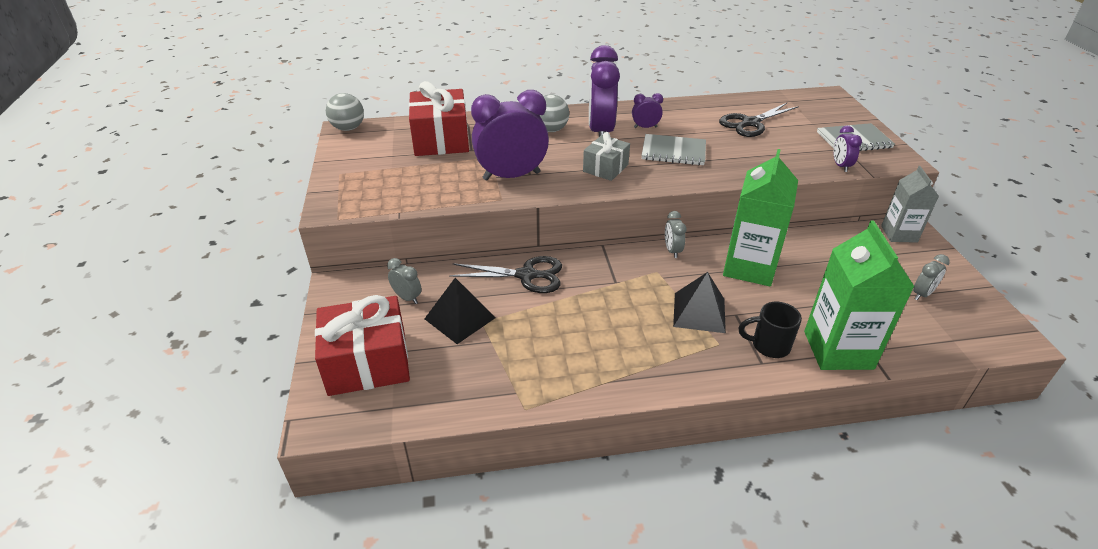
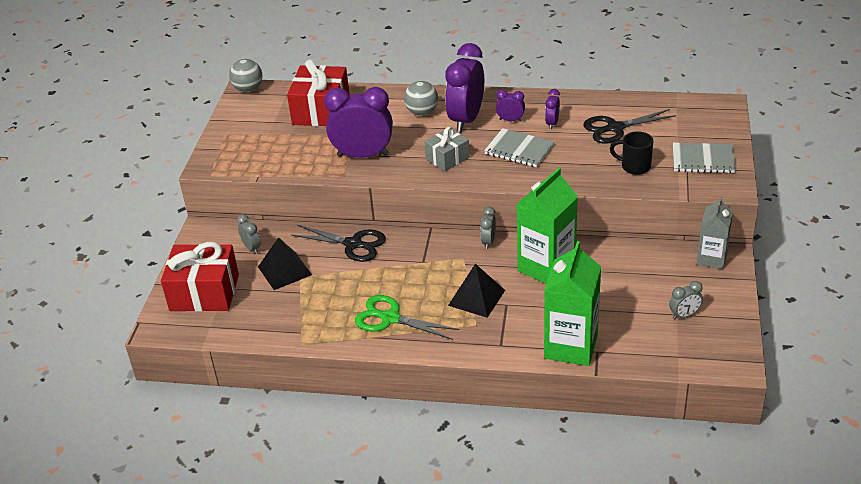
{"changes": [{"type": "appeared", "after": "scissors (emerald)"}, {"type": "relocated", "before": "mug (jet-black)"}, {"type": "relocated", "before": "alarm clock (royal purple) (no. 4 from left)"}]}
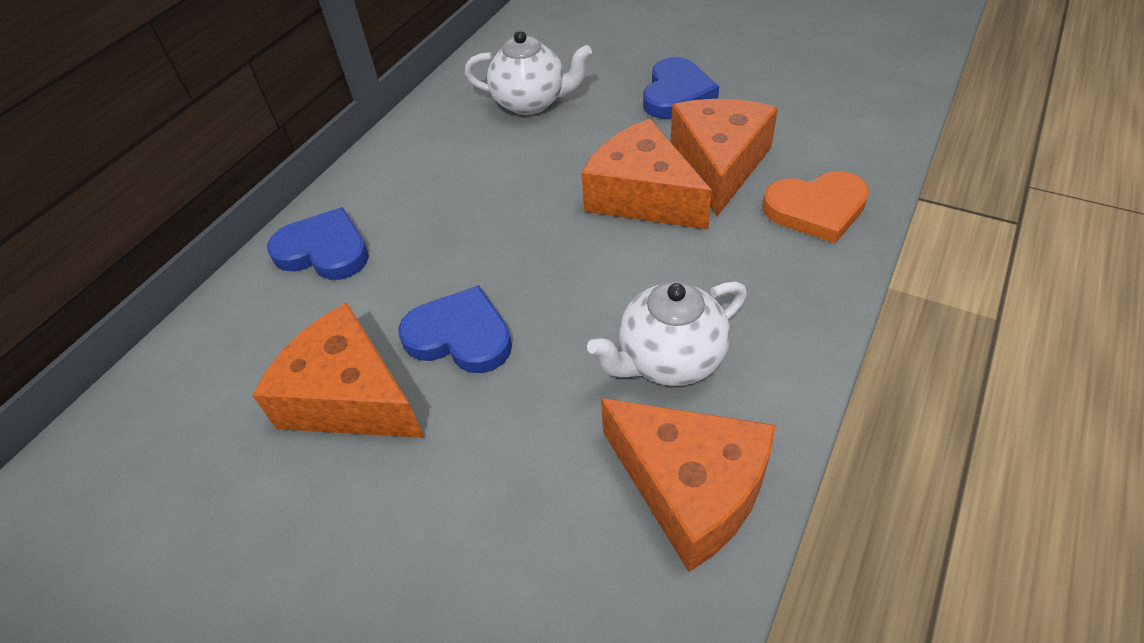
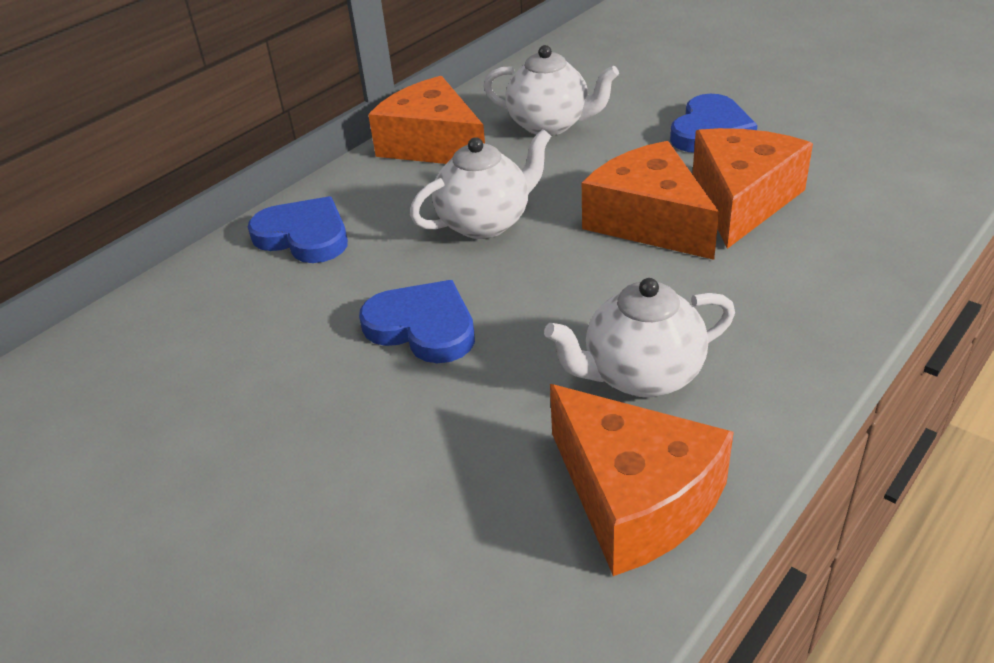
{"changes": [{"type": "missing", "before": "heart (orange-coloured)"}, {"type": "appeared", "after": "china teapot (pure white) (no. 1 from left)"}, {"type": "relocated", "before": "cheese (orange-coloured) (no. 1 from left)"}]}
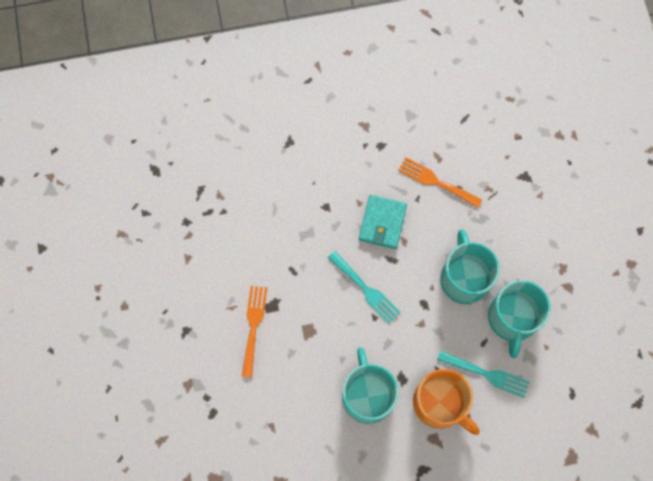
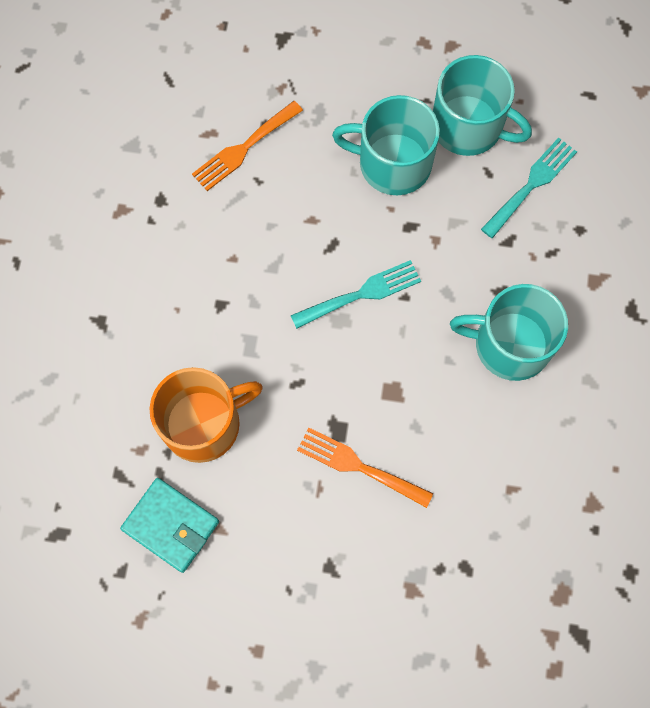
{"changes": [{"type": "relocated", "before": "card wallet (aqua)"}, {"type": "relocated", "before": "mug (orange-coloured)"}]}
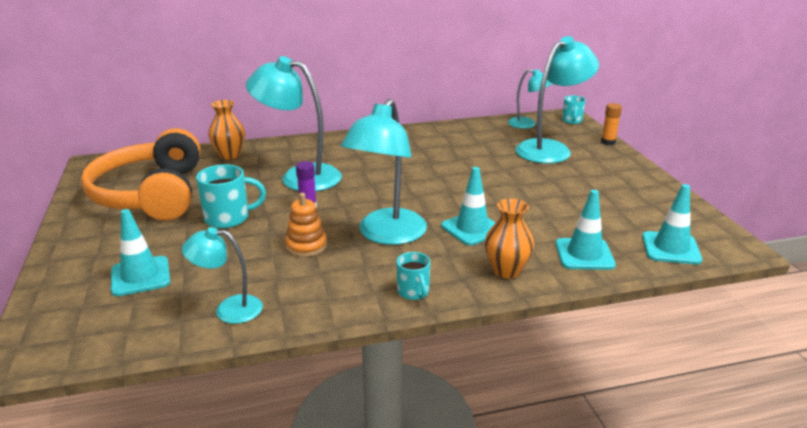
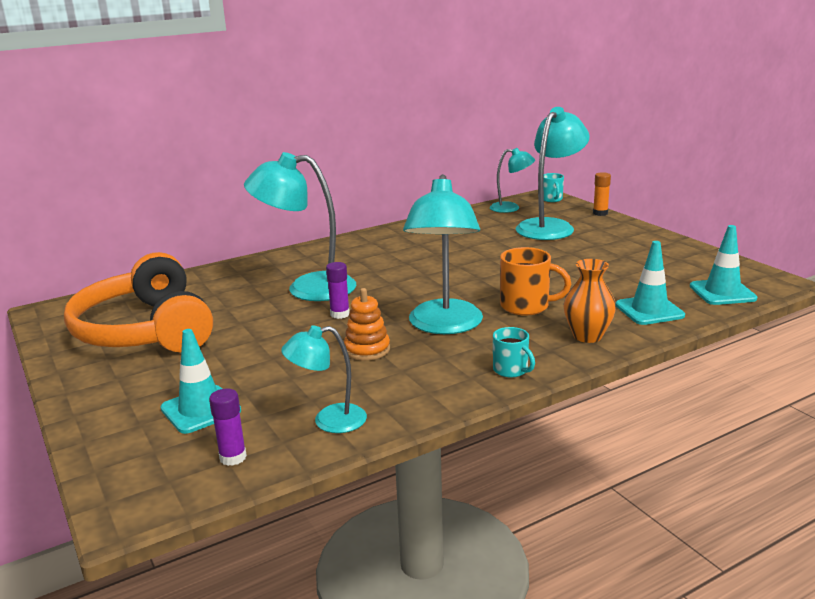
{"changes": [{"type": "missing", "before": "mug (aqua) (no. 1 from left)"}, {"type": "missing", "before": "tall vase (orange-coloured) (no. 1 from left)"}, {"type": "appeared", "after": "glue (royal purple) (no. 1 from left)"}, {"type": "exchanged", "before": "safety cone (aqua) (no. 2 from left)", "after": "mug (orange-coloured)"}]}
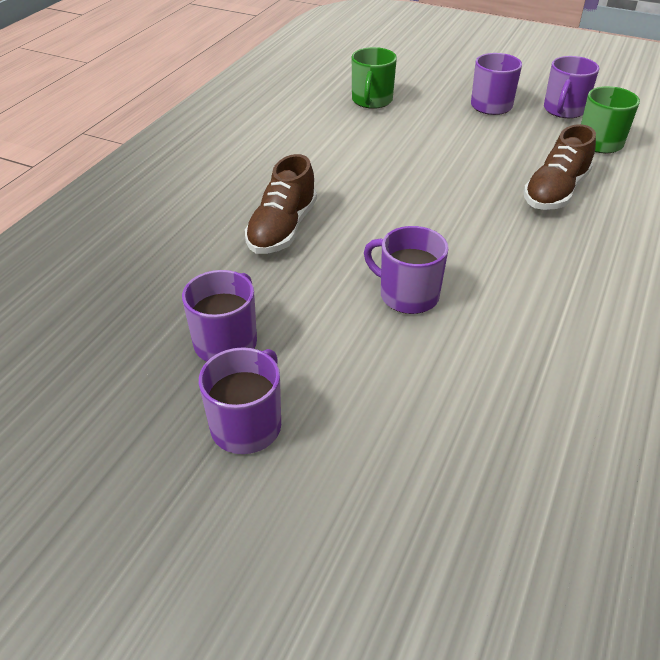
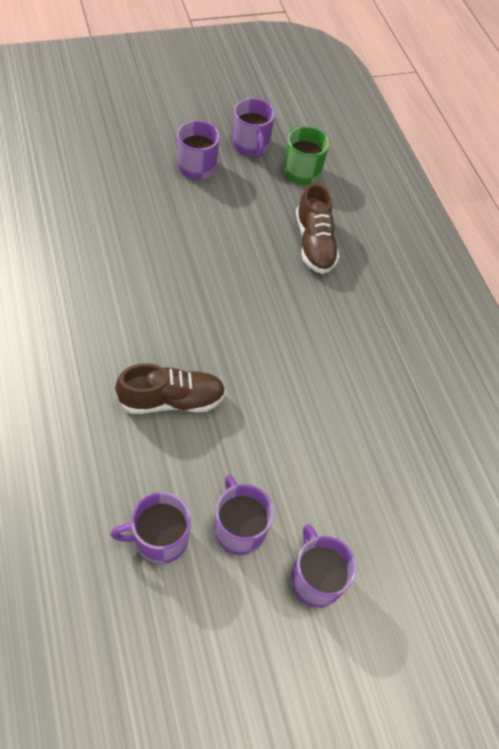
{"changes": [{"type": "missing", "before": "mug (emerald) (no. 1 from left)"}, {"type": "relocated", "before": "mug (royal purple) (no. 3 from left in the first image)", "after": "mug (royal purple) (no. 1 from left)"}, {"type": "spun", "before": "sneaker (dark brown) (no. 1 from left)", "turn": -75}]}
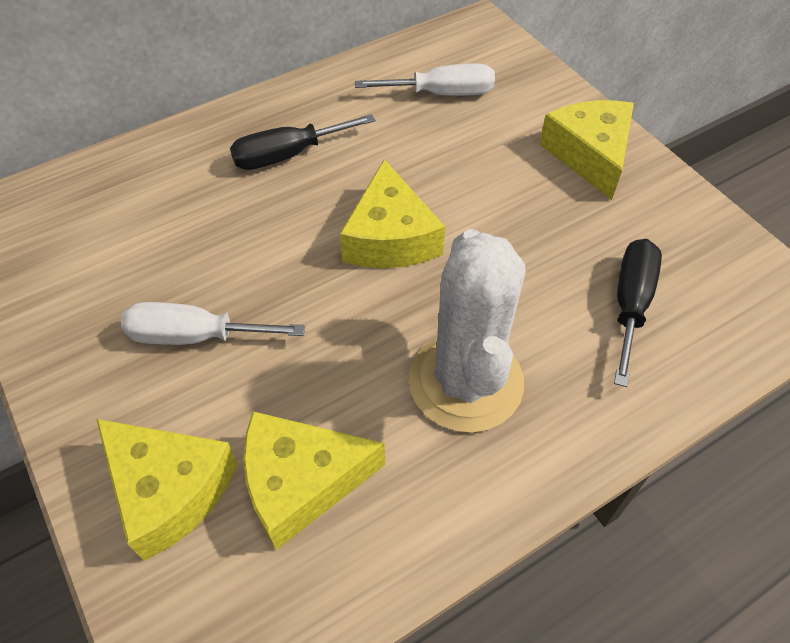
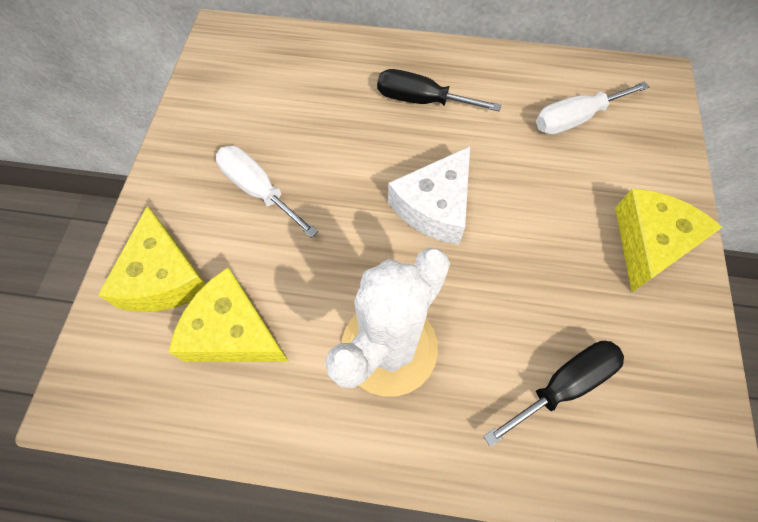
{"changes": [{"type": "colour", "before": "cheese (golden) (no. 3 from left)", "after": "cheese (pure white)"}, {"type": "spun", "before": "hand screwdriver (pure white) (no. 2 from left)", "turn": 120}]}
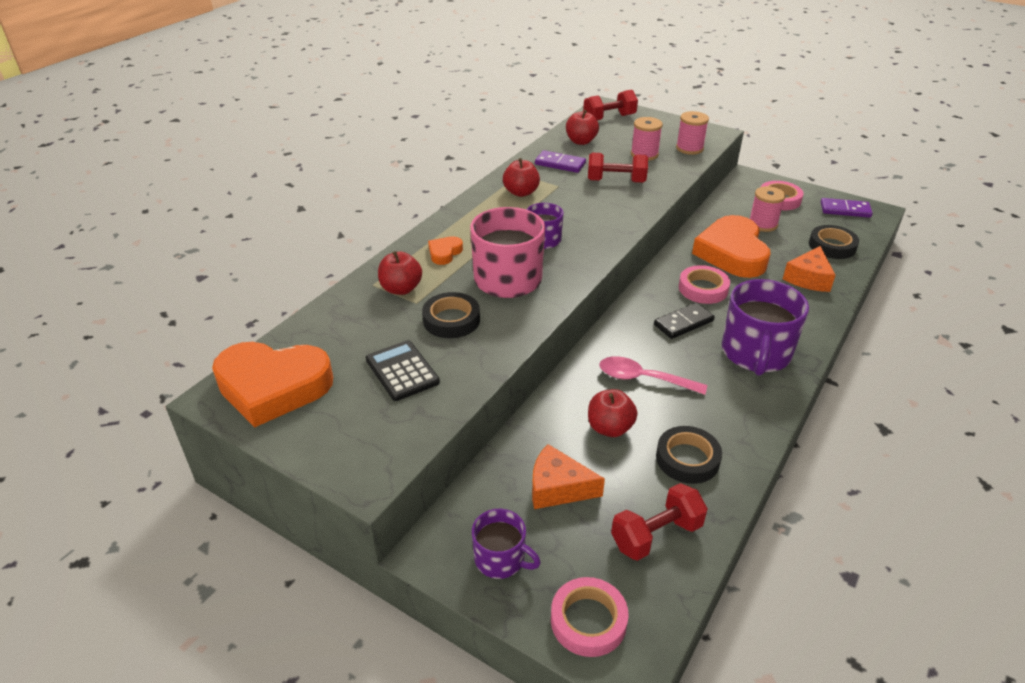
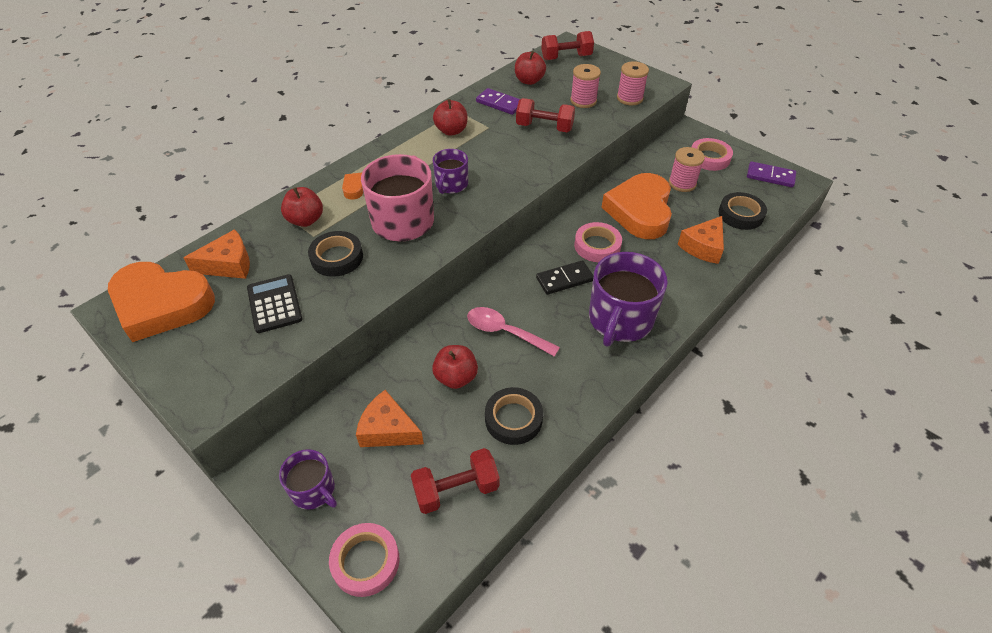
{"changes": [{"type": "appeared", "after": "cheese (orange-coloured) (no. 1 from left)"}]}
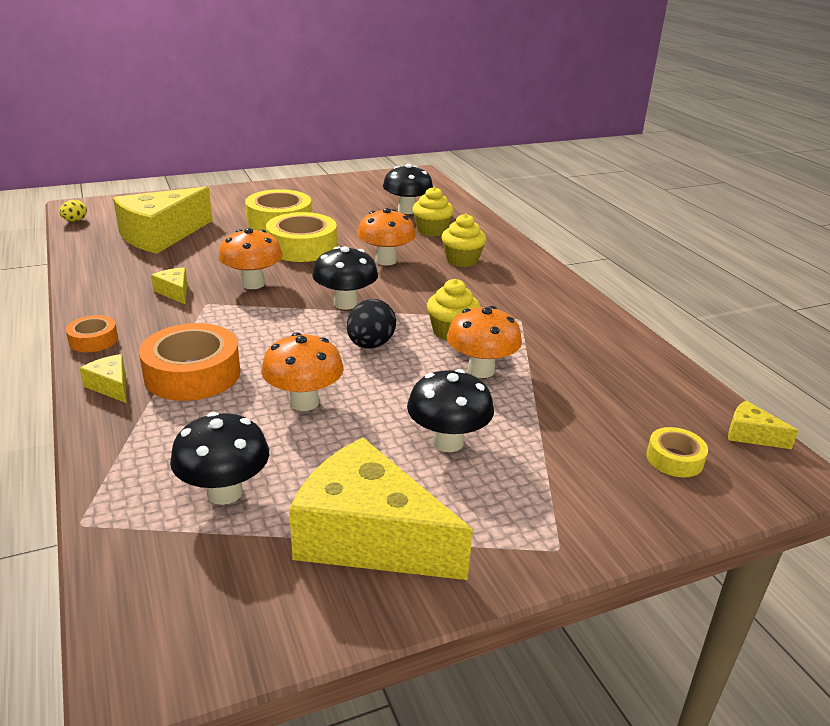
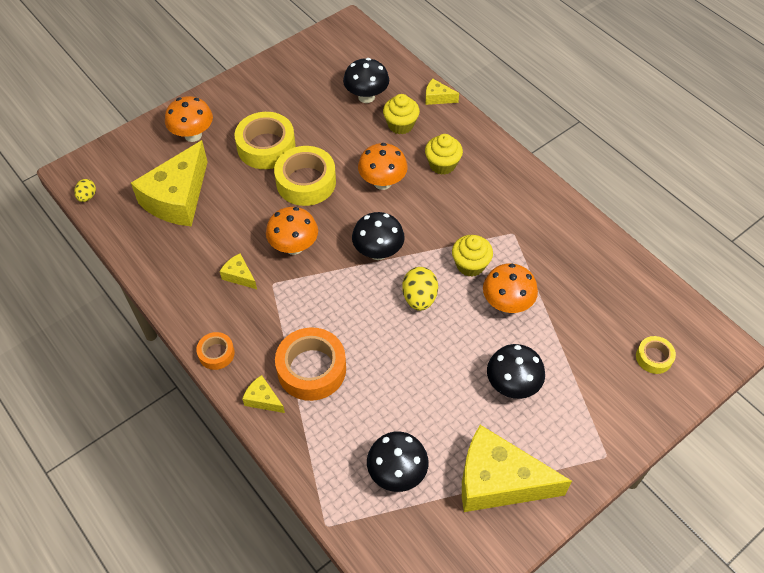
{"changes": [{"type": "relocated", "before": "mushroom (orange-coloured) (no. 2 from left in the first image)", "after": "mushroom (orange-coloured) (no. 1 from left)"}, {"type": "relocated", "before": "cheese (golden) (no. 5 from left in the first image)", "after": "cheese (golden) (no. 4 from left)"}, {"type": "colour", "before": "egg shape (jet-black)", "after": "egg shape (golden) (no. 2 from left)"}]}
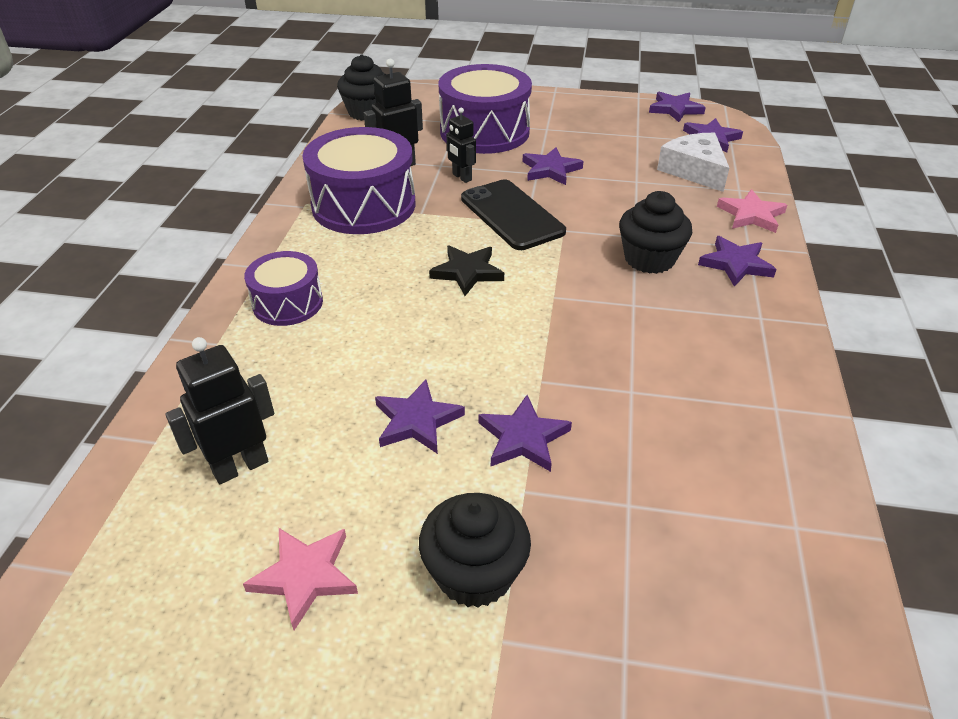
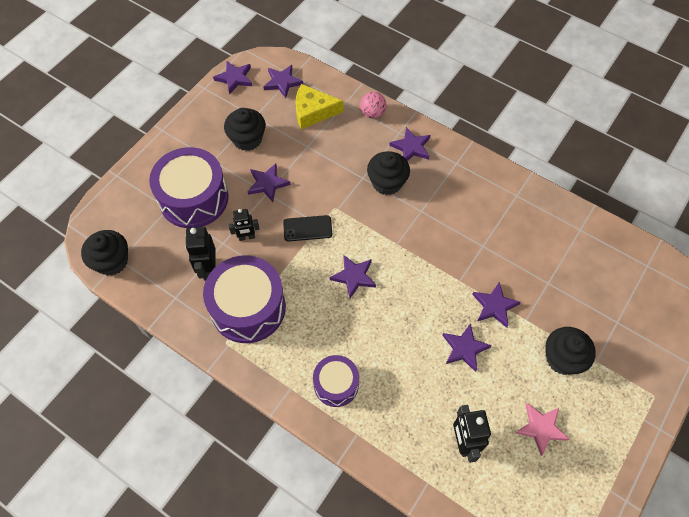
{"changes": [{"type": "appeared", "after": "fairy cake (jet-black) (no. 2 from left)"}, {"type": "exchanged", "before": "star shape (rose-pink) (no. 2 from left)", "after": "ball (rose-pink)"}, {"type": "colour", "before": "star shape (jet-black)", "after": "star shape (royal purple) (no. 4 from left)"}, {"type": "colour", "before": "cheese (pure white)", "after": "cheese (golden)"}, {"type": "size", "before": "phone (jet-black)", "scale": 0.63}]}
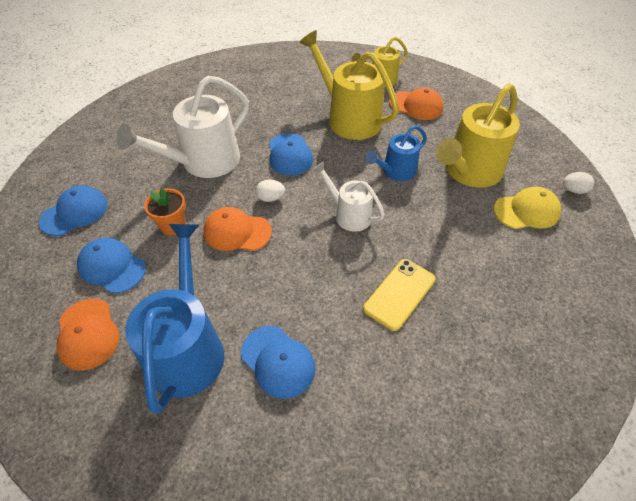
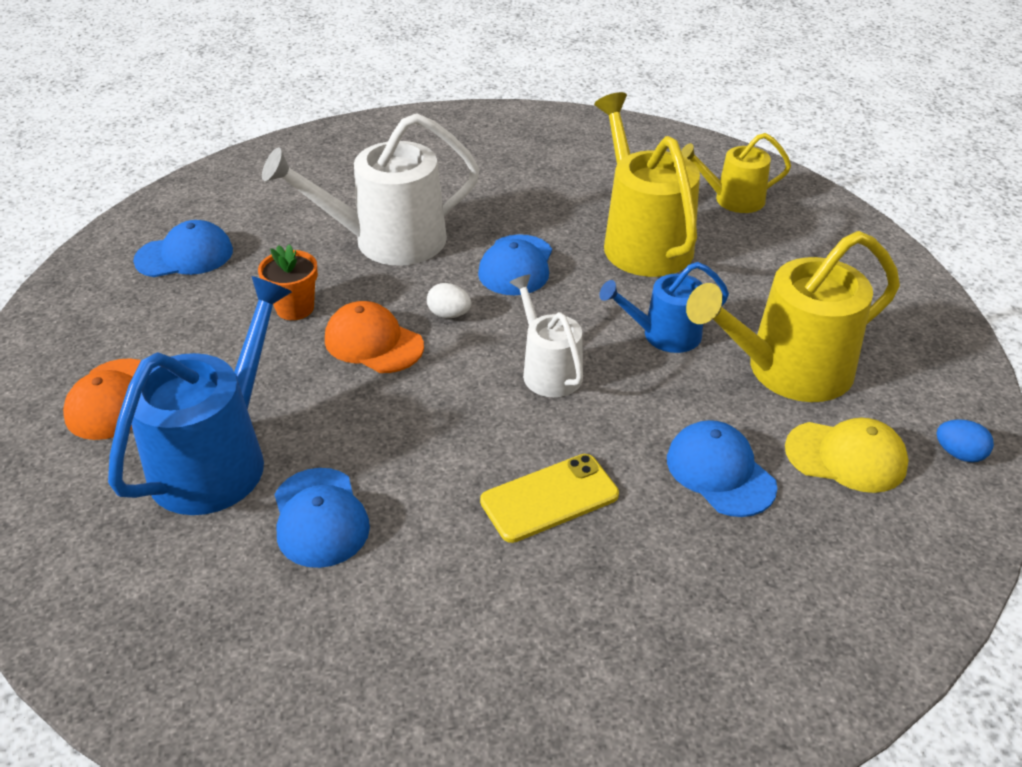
{"changes": [{"type": "missing", "before": "baseball cap (orange-coloured) (no. 3 from left)"}, {"type": "relocated", "before": "baseball cap (blue) (no. 2 from left in the first image)", "after": "baseball cap (blue) (no. 4 from left)"}, {"type": "colour", "before": "egg shape (pure white) (no. 2 from left)", "after": "egg shape (blue)"}]}
